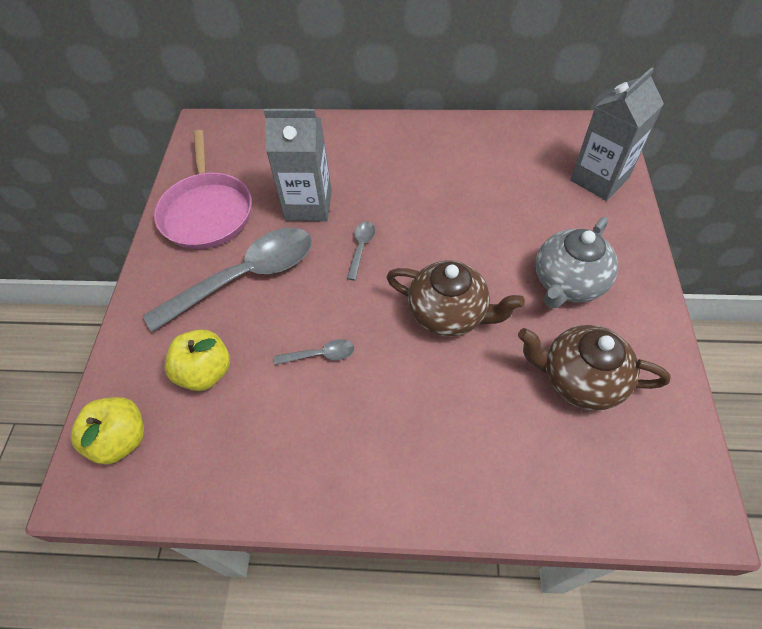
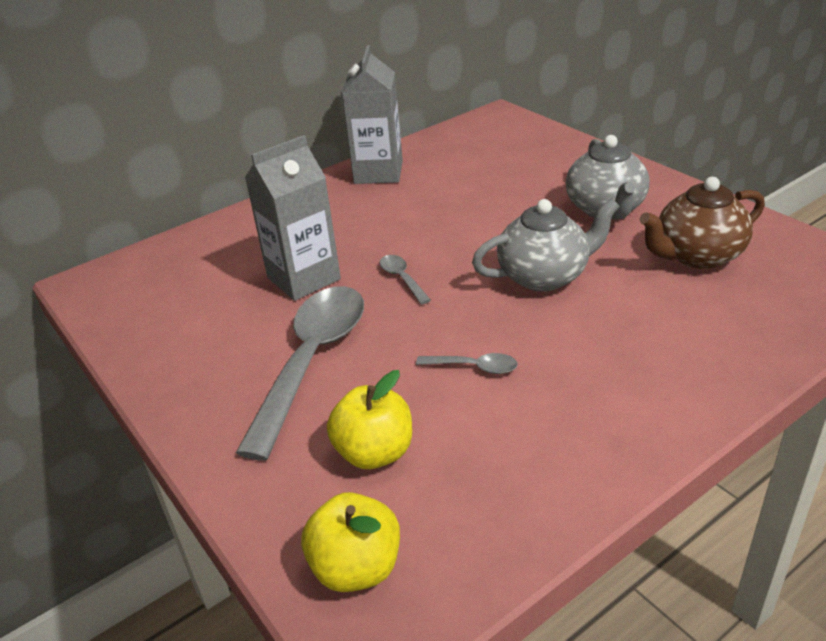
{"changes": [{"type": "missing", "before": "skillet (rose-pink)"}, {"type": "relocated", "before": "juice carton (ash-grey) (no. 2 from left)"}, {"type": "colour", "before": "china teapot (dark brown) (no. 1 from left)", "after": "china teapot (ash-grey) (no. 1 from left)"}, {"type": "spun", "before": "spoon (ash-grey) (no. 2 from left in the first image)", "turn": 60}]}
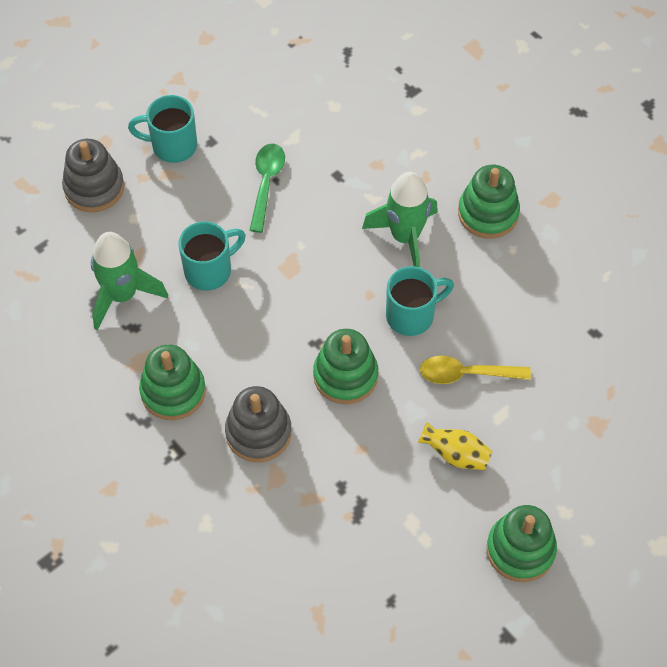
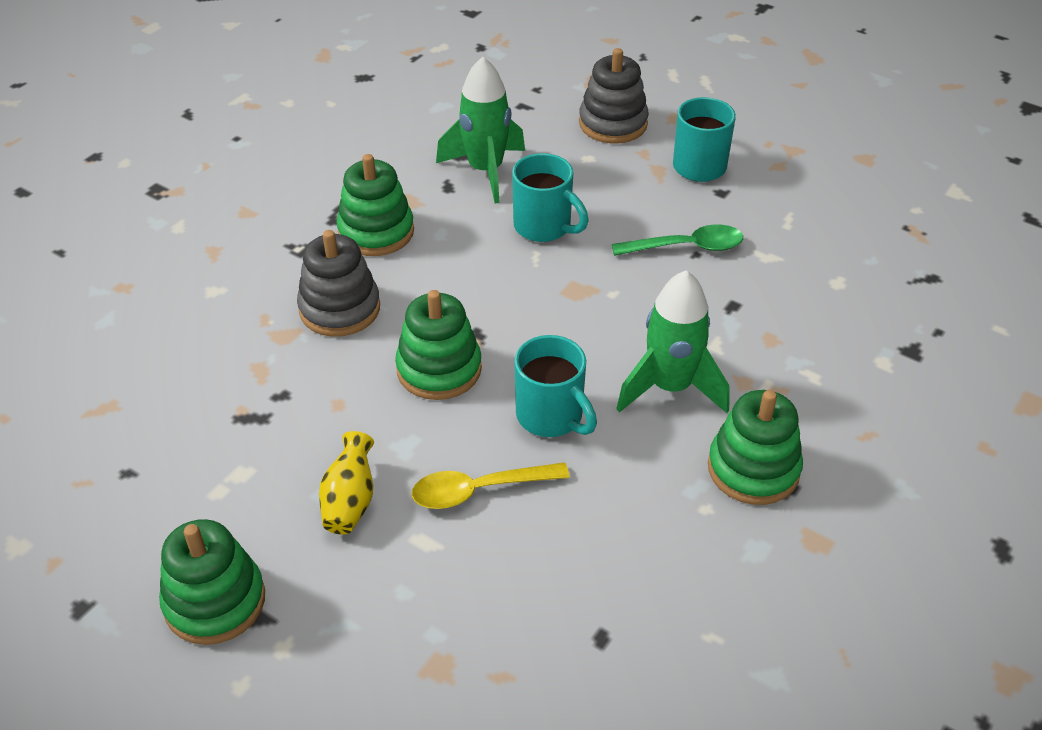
{"changes": [{"type": "spun", "before": "spoon (golden)", "turn": -90}]}
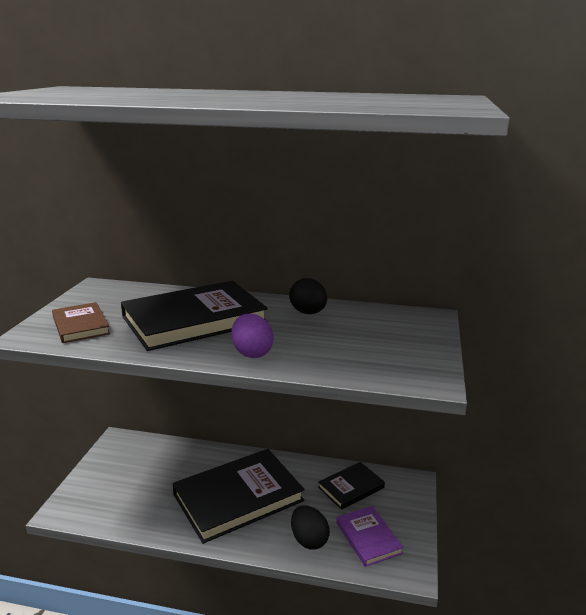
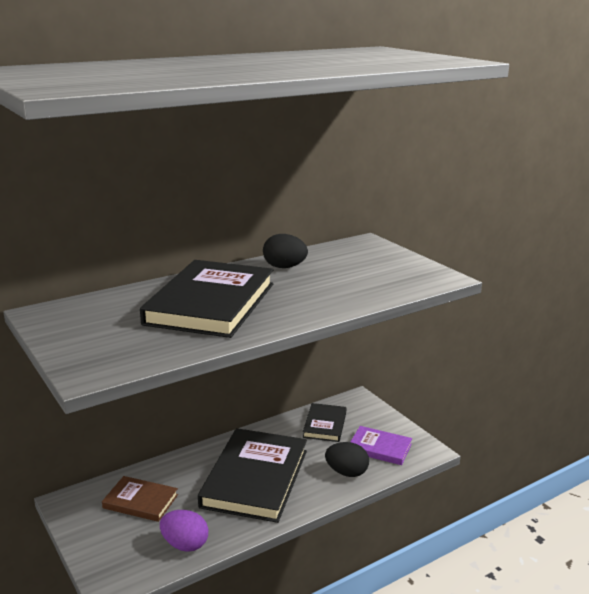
{"changes": [{"type": "relocated", "before": "book (dark brown)"}, {"type": "relocated", "before": "egg shape (royal purple)"}]}
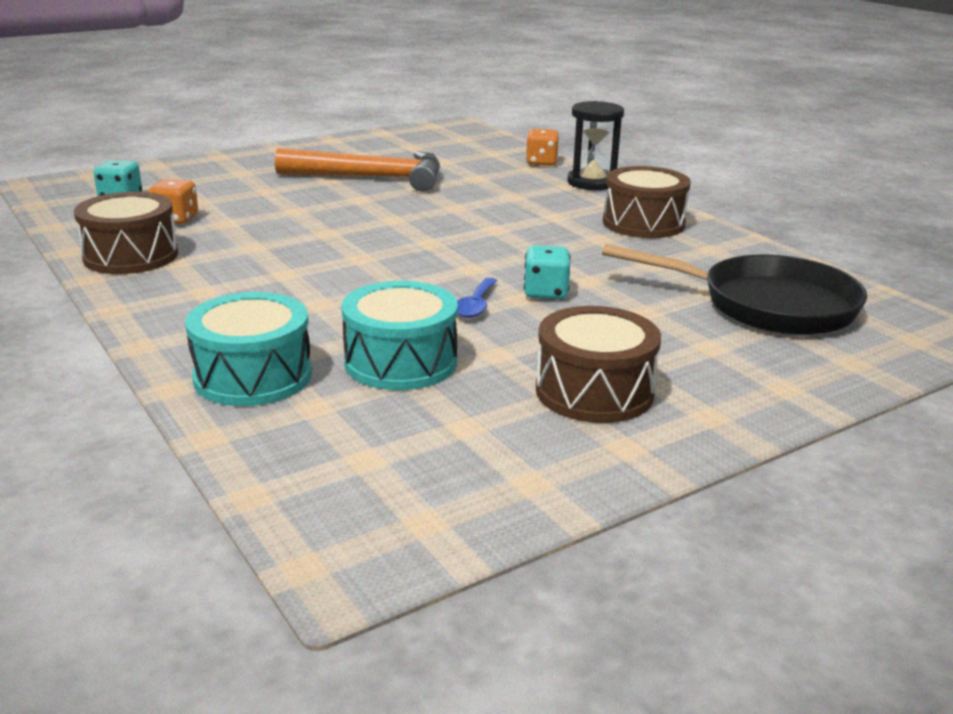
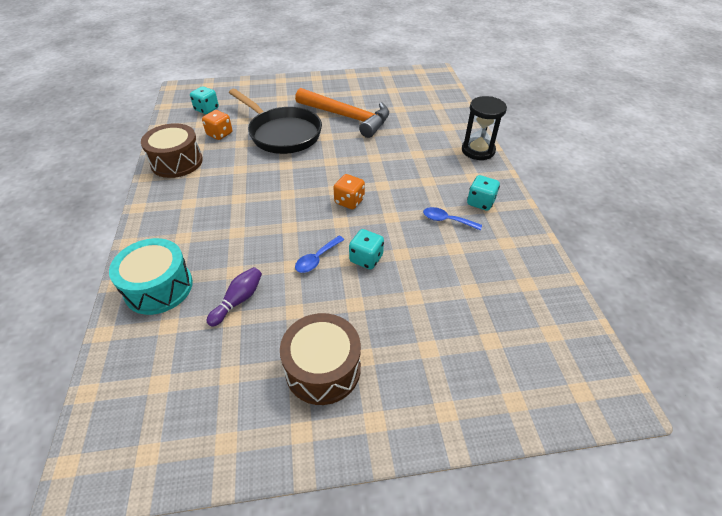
{"changes": [{"type": "appeared", "after": "spoon (blue) (no. 2 from left)"}, {"type": "relocated", "before": "game die (orange-coloured) (no. 2 from left)"}, {"type": "relocated", "before": "skillet (jet-black)"}, {"type": "exchanged", "before": "drum (aqua) (no. 2 from left)", "after": "skittle (royal purple)"}, {"type": "exchanged", "before": "drum (dark brown) (no. 3 from left)", "after": "game die (aqua) (no. 3 from left)"}]}
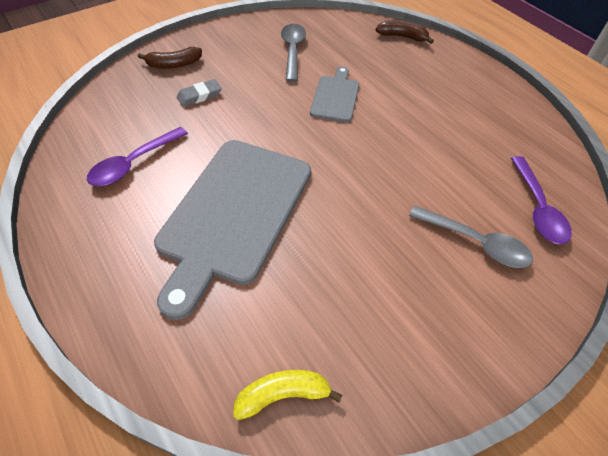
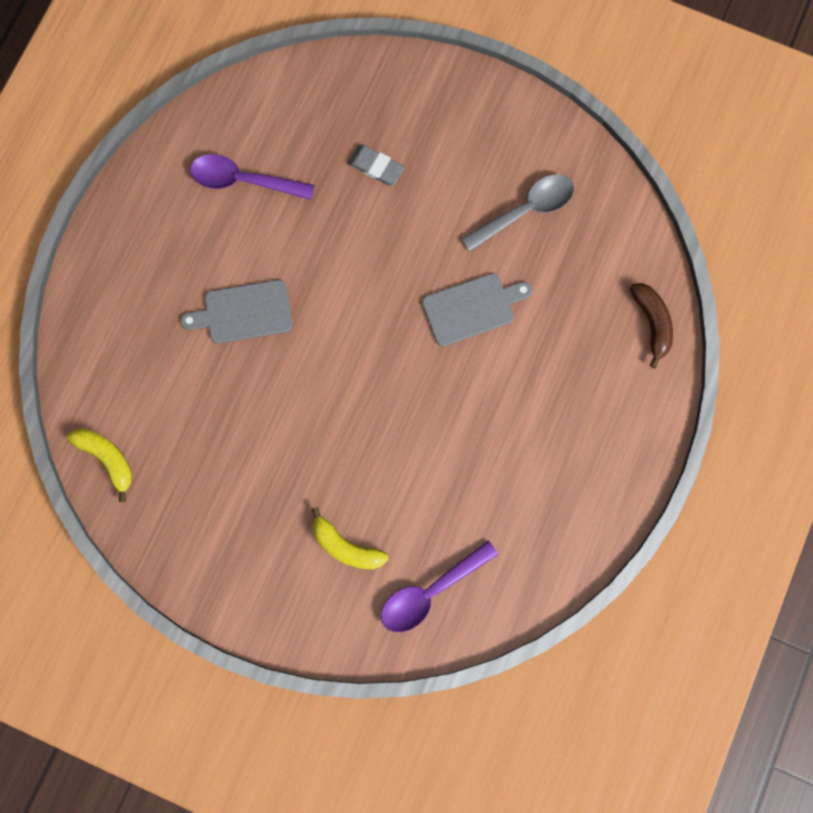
{"changes": [{"type": "missing", "before": "banana fruit (dark brown) (no. 1 from left)"}, {"type": "exchanged", "before": "spoon (ash-grey) (no. 2 from left)", "after": "banana fruit (golden) (no. 2 from left)"}, {"type": "size", "before": "chopping board (ash-grey) (no. 1 from left)", "scale": 0.49}]}
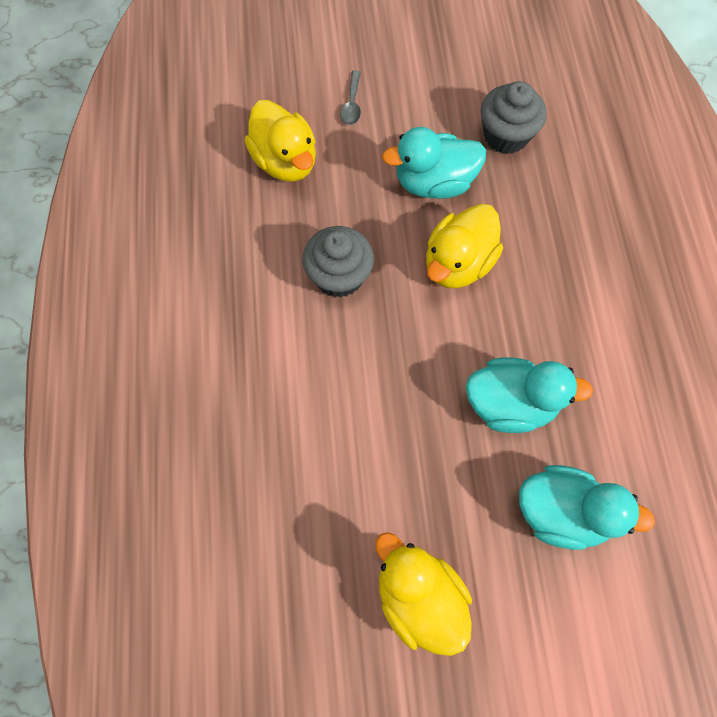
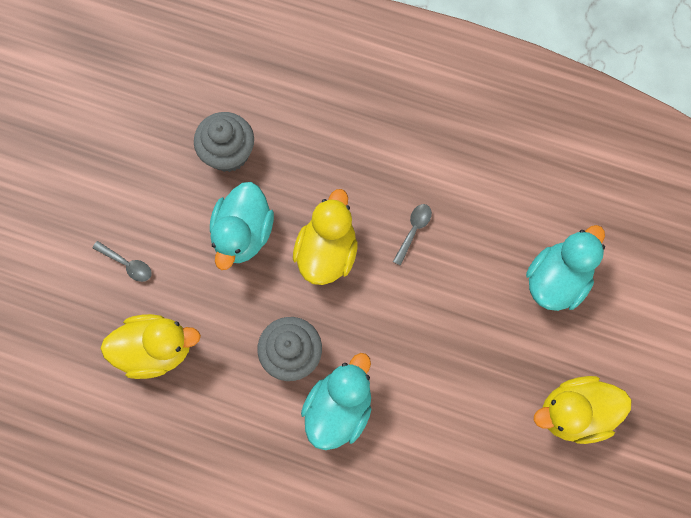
{"changes": [{"type": "appeared", "after": "spoon (ash-grey) (no. 2 from left)"}, {"type": "relocated", "before": "toy duck (aqua) (no. 2 from left)"}, {"type": "spun", "before": "toy duck (golden) (no. 3 from left in the first image)", "turn": -135}]}
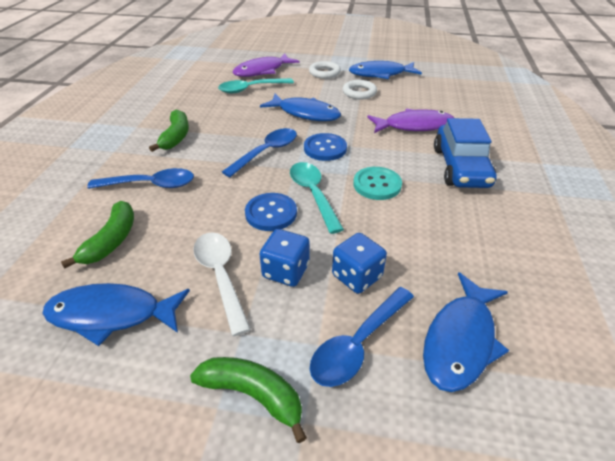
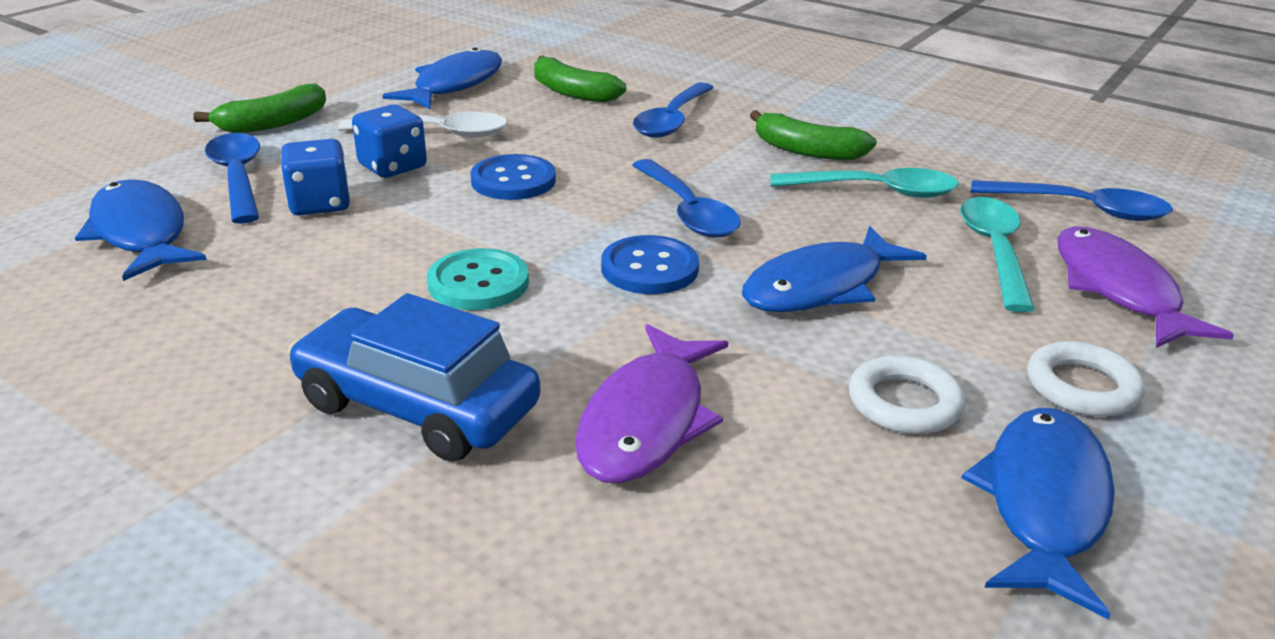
{"changes": [{"type": "appeared", "after": "spoon (blue) (no. 4 from left)"}, {"type": "relocated", "before": "spoon (aqua) (no. 2 from left in the first image)", "after": "spoon (aqua) (no. 1 from left)"}]}
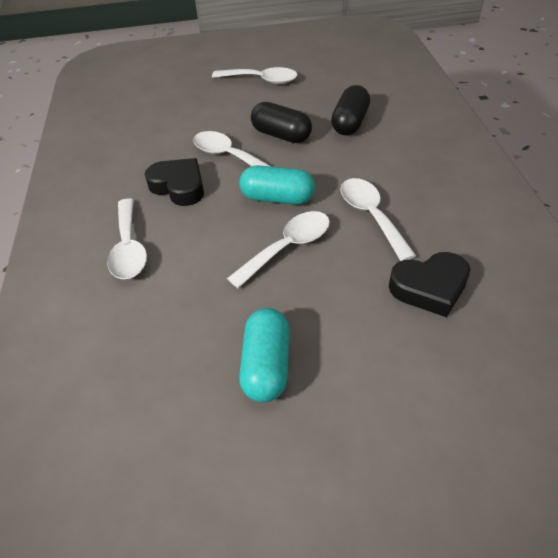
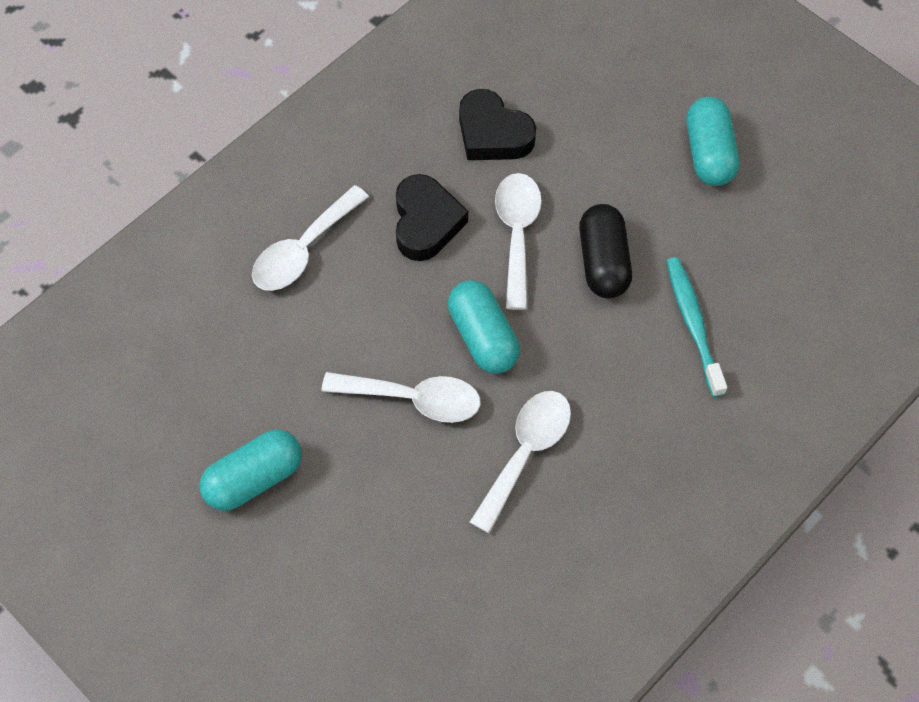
{"changes": [{"type": "relocated", "before": "heart (jet-black) (no. 2 from left)"}, {"type": "exchanged", "before": "spoon (pure white) (no. 3 from left)", "after": "pill shape (aqua) (no. 3 from left)"}, {"type": "exchanged", "before": "pill shape (jet-black) (no. 2 from left)", "after": "tooth brush (aqua)"}]}
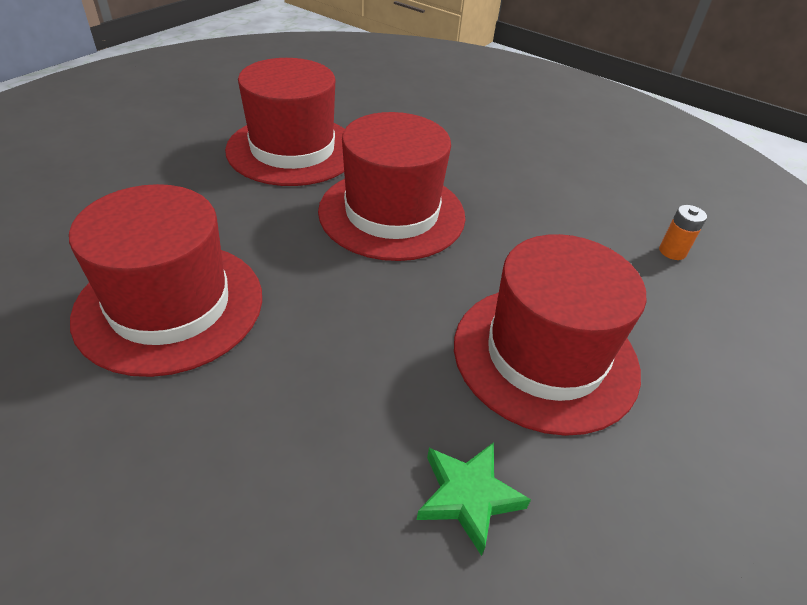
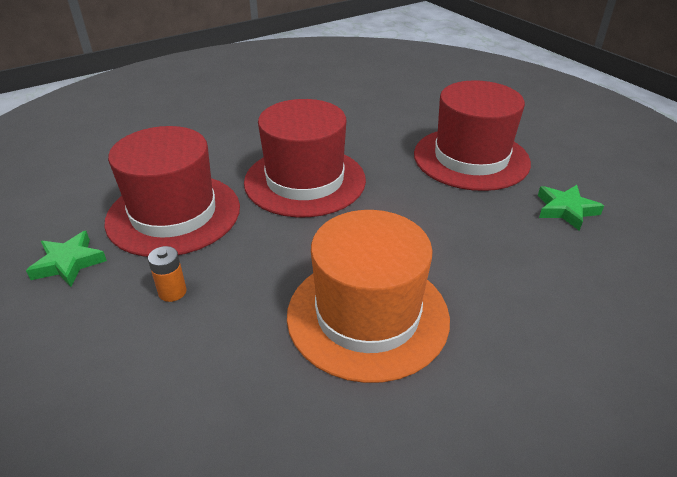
{"changes": [{"type": "appeared", "after": "star shape (emerald) (no. 1 from left)"}, {"type": "relocated", "before": "AA battery (orange-coloured)"}, {"type": "colour", "before": "hat (crimson) (no. 1 from left)", "after": "hat (orange-coloured)"}]}
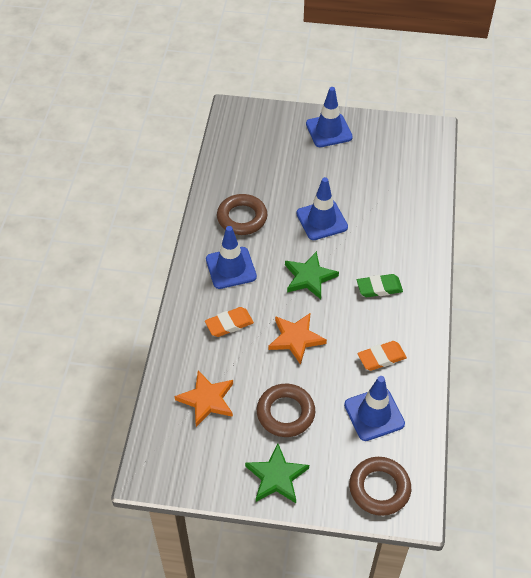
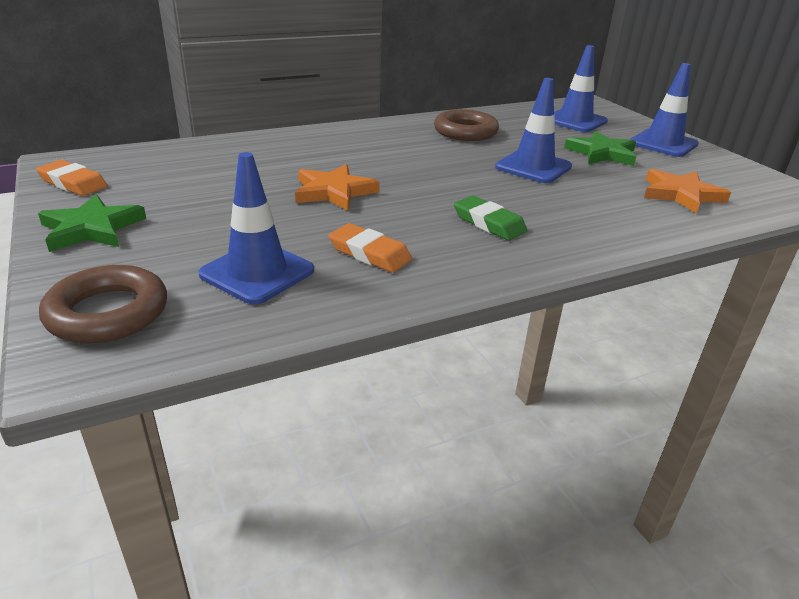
{"changes": [{"type": "missing", "before": "ring (dark brown) (no. 2 from left)"}, {"type": "relocated", "before": "star shape (orange-coloured) (no. 1 from left in the first image)", "after": "star shape (orange-coloured) (no. 2 from left)"}, {"type": "relocated", "before": "pencil eraser (orange-coloured) (no. 1 from left)"}, {"type": "relocated", "before": "safety cone (blue) (no. 1 from left in the first image)", "after": "safety cone (blue) (no. 3 from left)"}, {"type": "relocated", "before": "star shape (emerald) (no. 2 from left)"}]}
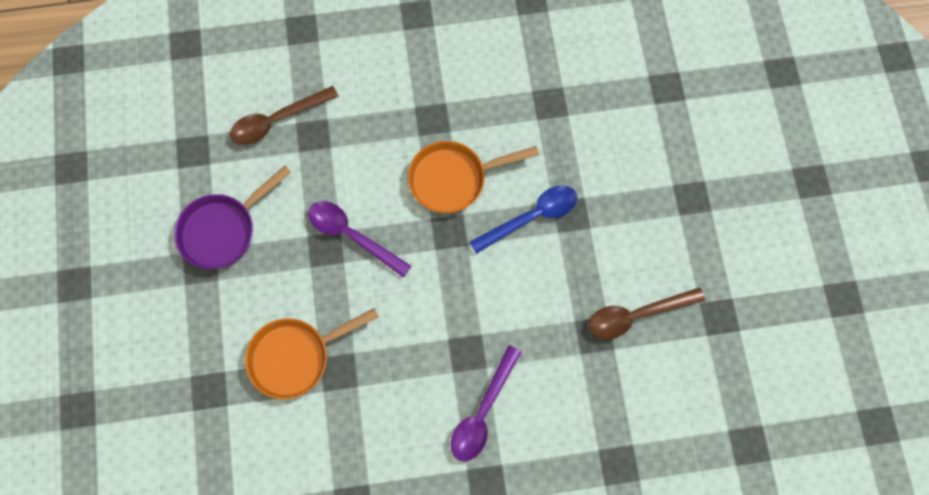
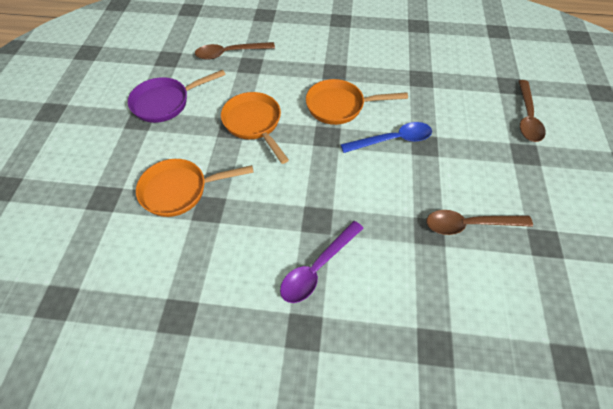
{"changes": [{"type": "appeared", "after": "spoon (dark brown) (no. 3 from left)"}, {"type": "exchanged", "before": "spoon (royal purple) (no. 1 from left)", "after": "skillet (orange-coloured) (no. 2 from left)"}]}
